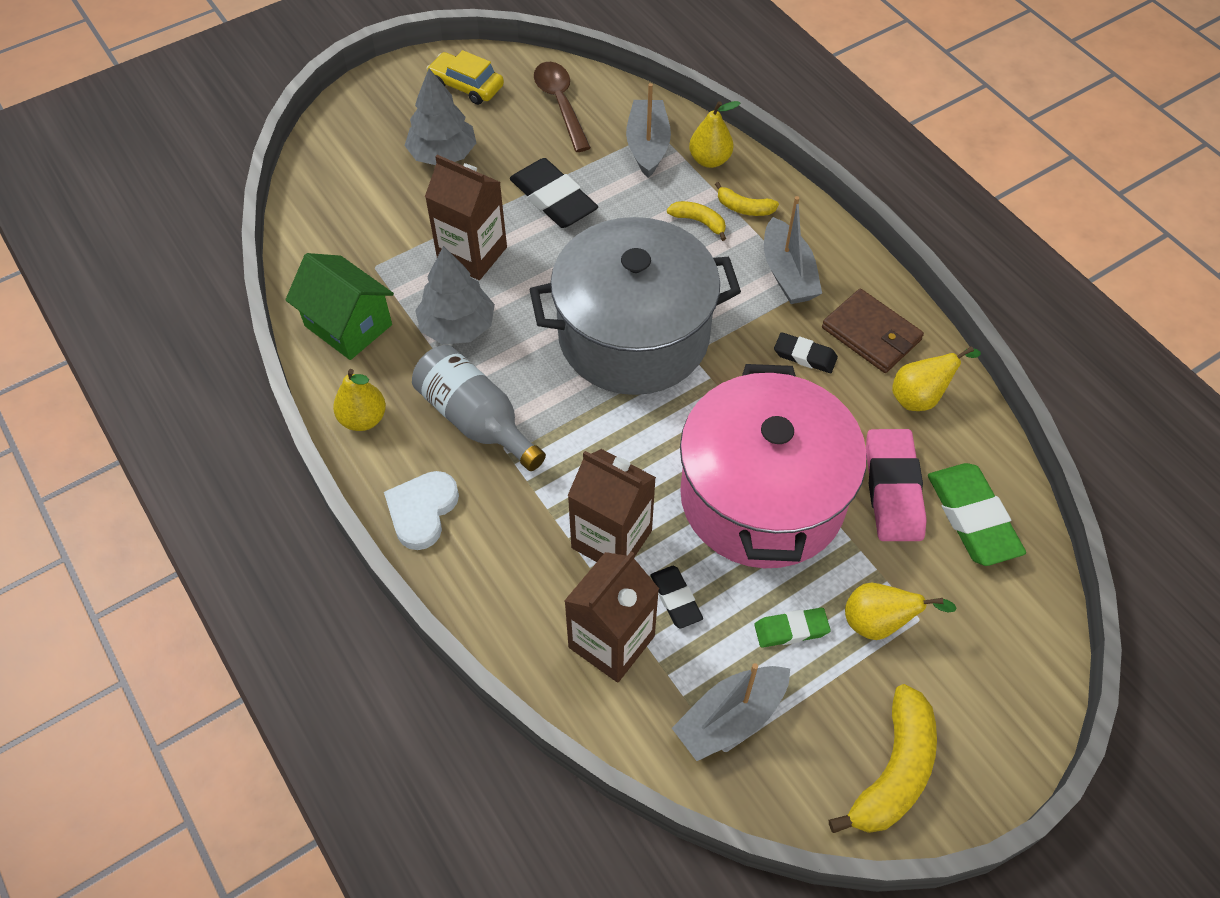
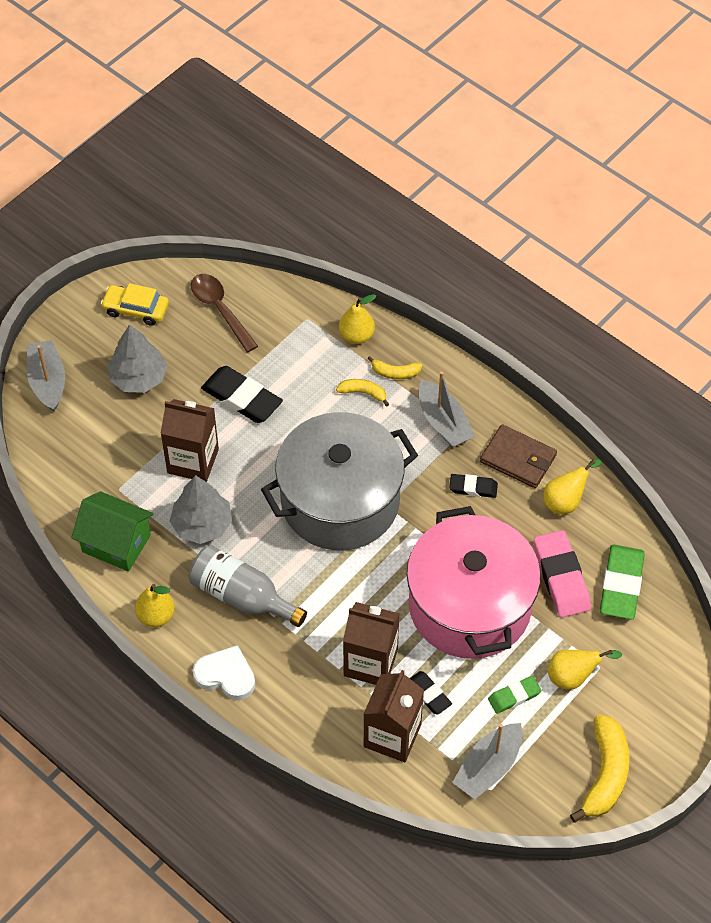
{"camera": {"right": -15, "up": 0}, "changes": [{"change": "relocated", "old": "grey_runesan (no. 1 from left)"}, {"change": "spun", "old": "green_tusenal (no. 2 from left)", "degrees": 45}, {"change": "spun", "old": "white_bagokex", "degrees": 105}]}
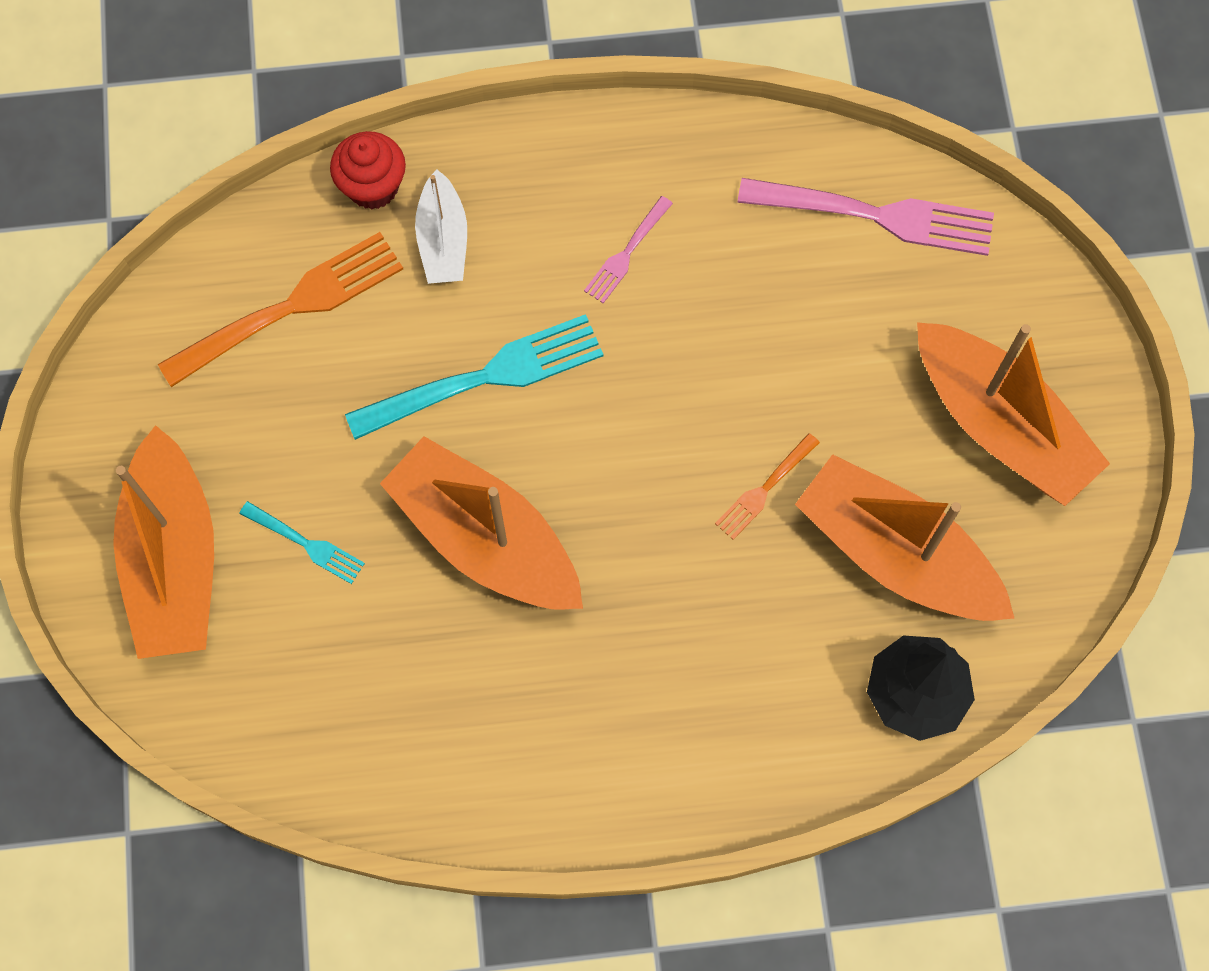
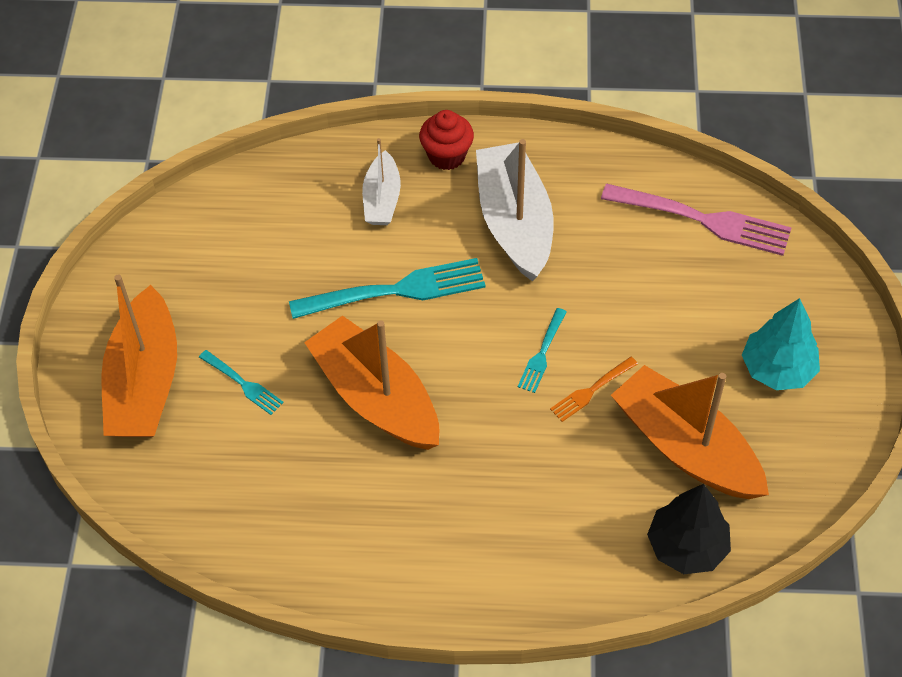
{"camera": {"right": 10, "up": -15}, "changes": [{"change": "relocated", "old": "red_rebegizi"}, {"change": "exchanged", "old": "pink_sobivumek (no. 1 from left)", "new": "white_runesan (no. 2 from left)"}, {"change": "missing", "old": "orange_sobivumek (no. 1 from left)"}, {"change": "exchanged", "old": "orange_runesan (no. 4 from left)", "new": "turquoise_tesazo"}, {"change": "appeared", "new": "turquoise_sobivumek (no. 3 from left)"}]}
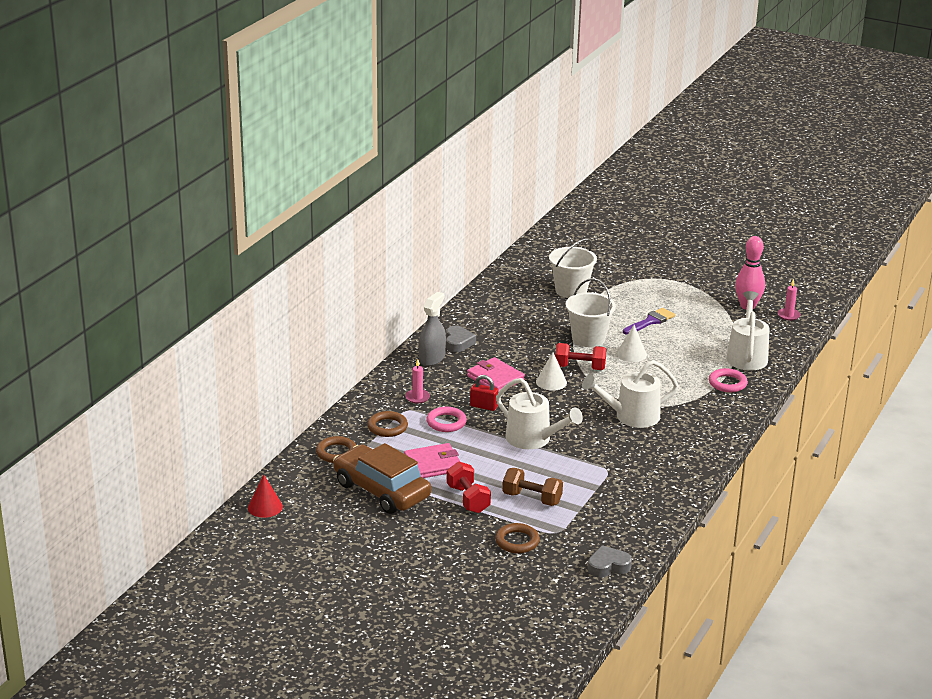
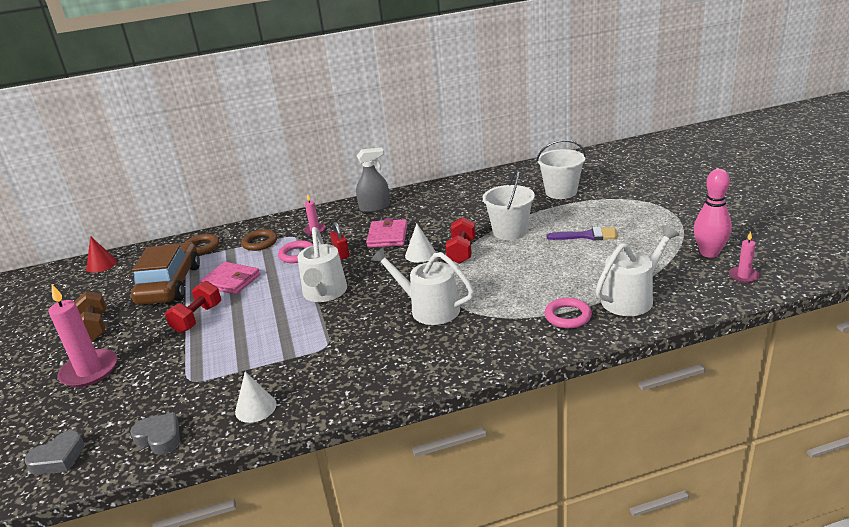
{"camera": {"right": 50, "up": 0}, "changes": [{"change": "relocated", "old": "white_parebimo (no. 2 from left in the first image)", "new": "white_parebimo (no. 1 from left)"}, {"change": "relocated", "old": "grey_bagokex (no. 1 from left)"}, {"change": "spun", "old": "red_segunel (no. 2 from left)", "degrees": 45}, {"change": "relocated", "old": "brown_segunel"}, {"change": "missing", "old": "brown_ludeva (no. 3 from left)"}, {"change": "appeared", "new": "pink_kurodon (no. 1 from left)"}]}
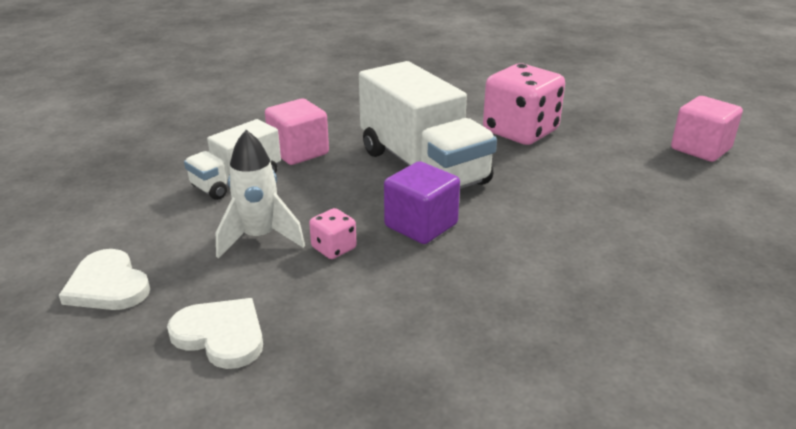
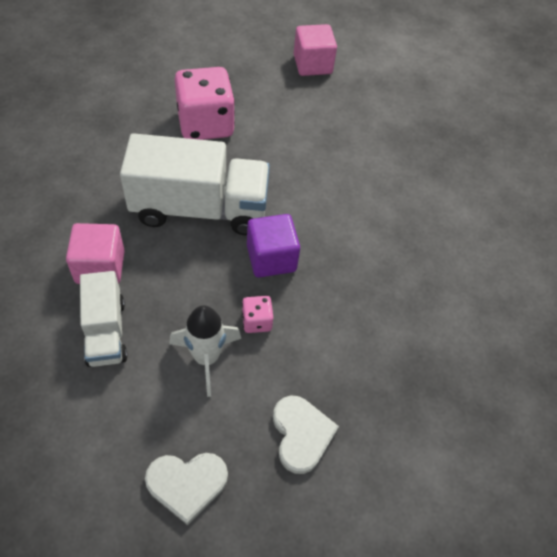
{"camera": {"right": -60, "up": 25}, "changes": [{"change": "spun", "old": "white_bagokex (no. 2 from left)", "degrees": 105}]}
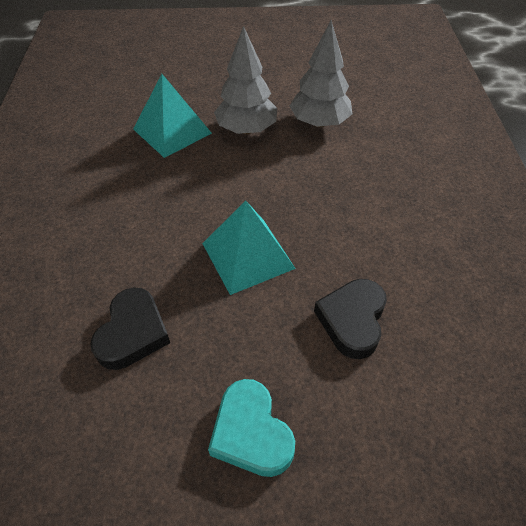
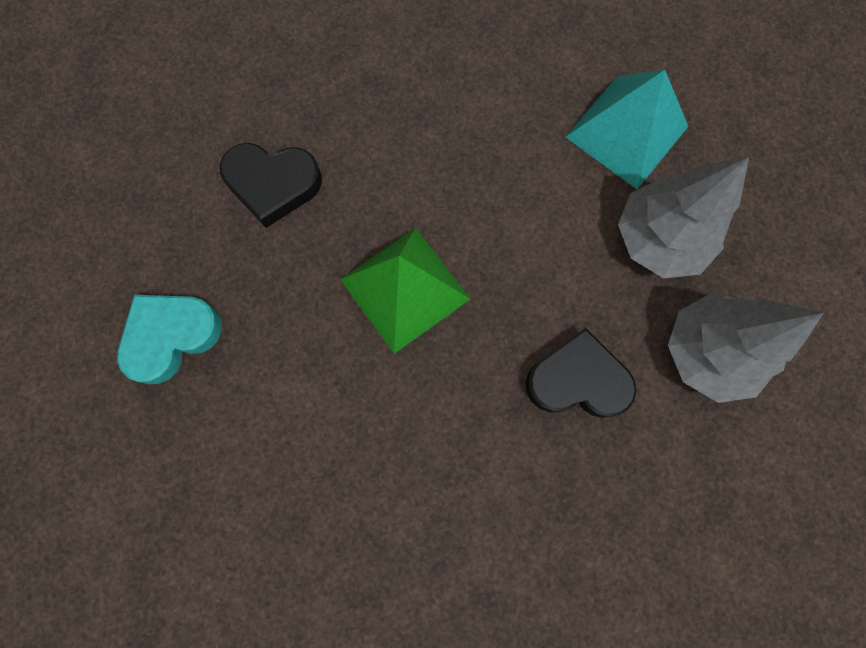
{"camera": {"right": 80, "up": 25}, "changes": [{"change": "colour", "old": "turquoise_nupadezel (no. 2 from left)", "new": "green_nupadezel"}, {"change": "relocated", "old": "black_bagokex (no. 2 from left)"}]}
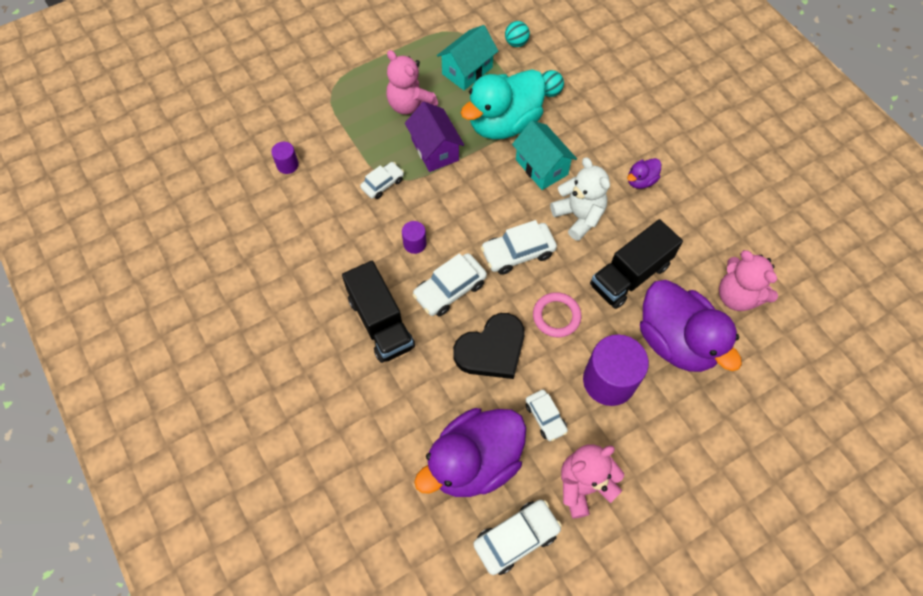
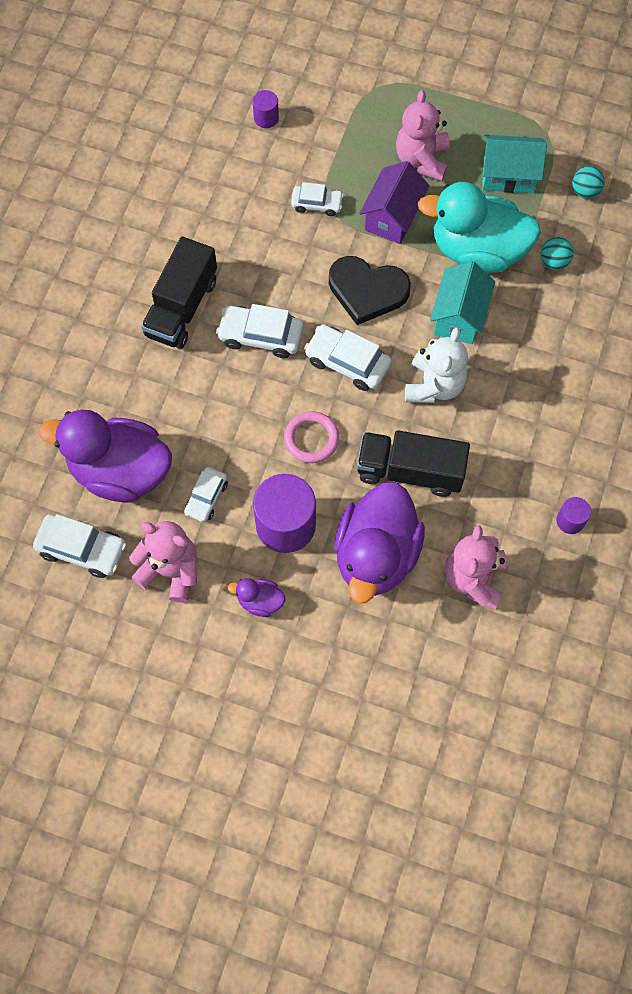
{"camera": {"right": 50, "up": 5}, "changes": [{"change": "relocated", "old": "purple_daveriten (no. 2 from left)"}, {"change": "relocated", "old": "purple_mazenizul (no. 2 from left in the first image)", "new": "purple_mazenizul (no. 3 from left)"}, {"change": "relocated", "old": "black_bagokex"}]}
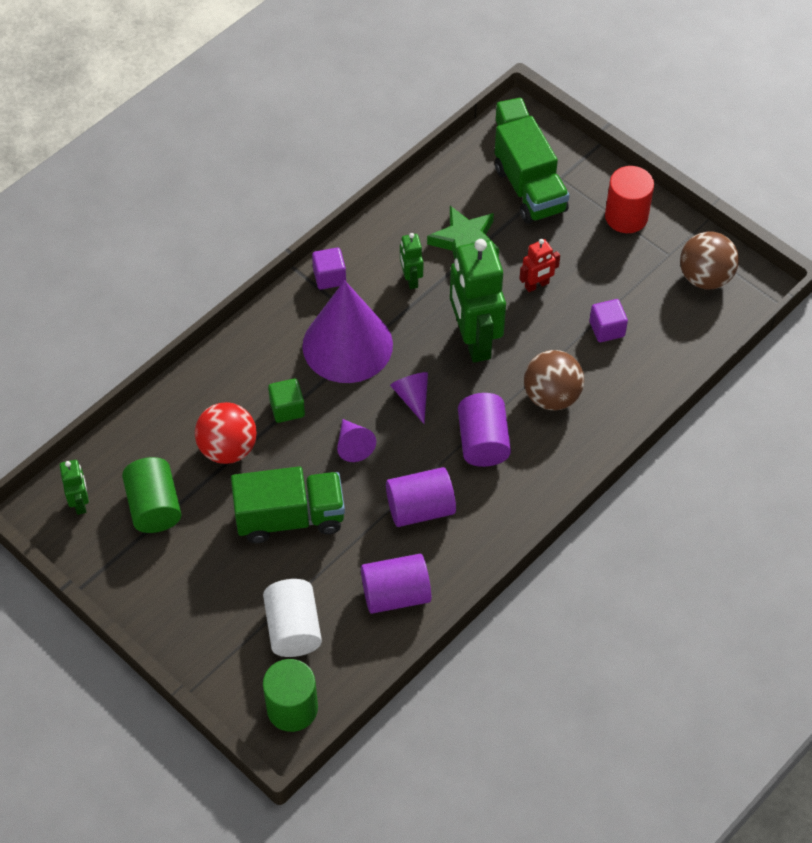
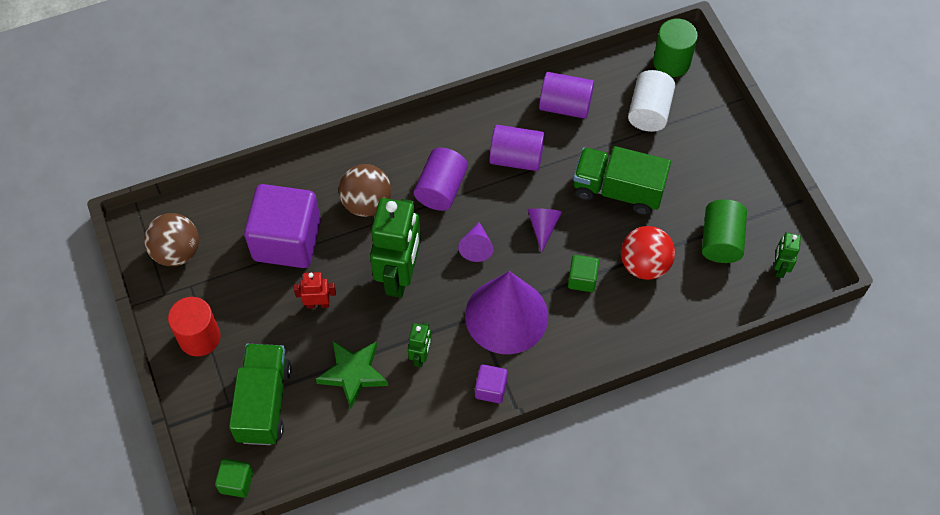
{"camera": {"right": -155, "up": 5}, "changes": [{"change": "size", "old": "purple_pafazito (no. 2 from left in the first image)", "factor": 2.25}]}
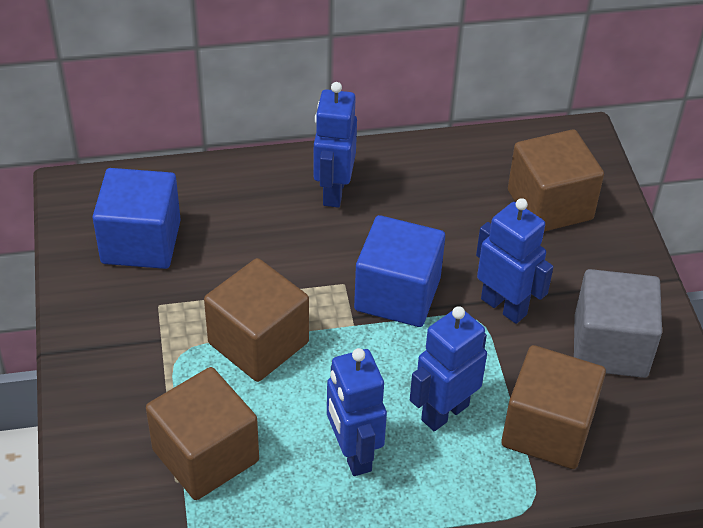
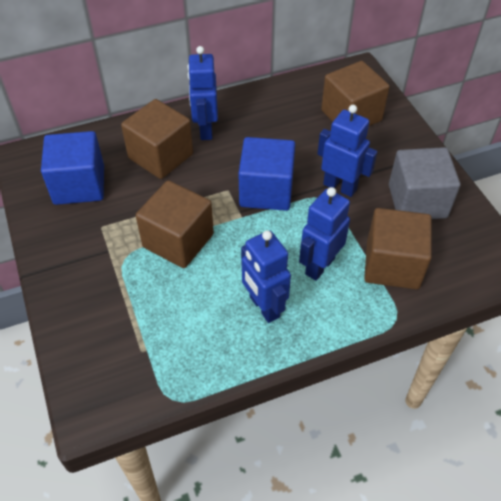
{"camera": {"right": -10, "up": 5}, "changes": [{"change": "relocated", "old": "brown_pafazito (no. 1 from left)"}]}
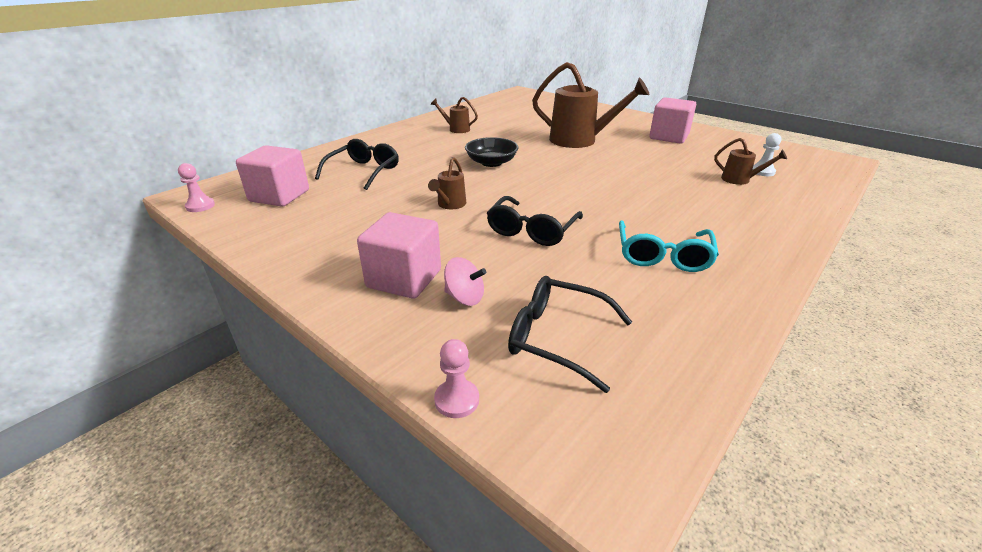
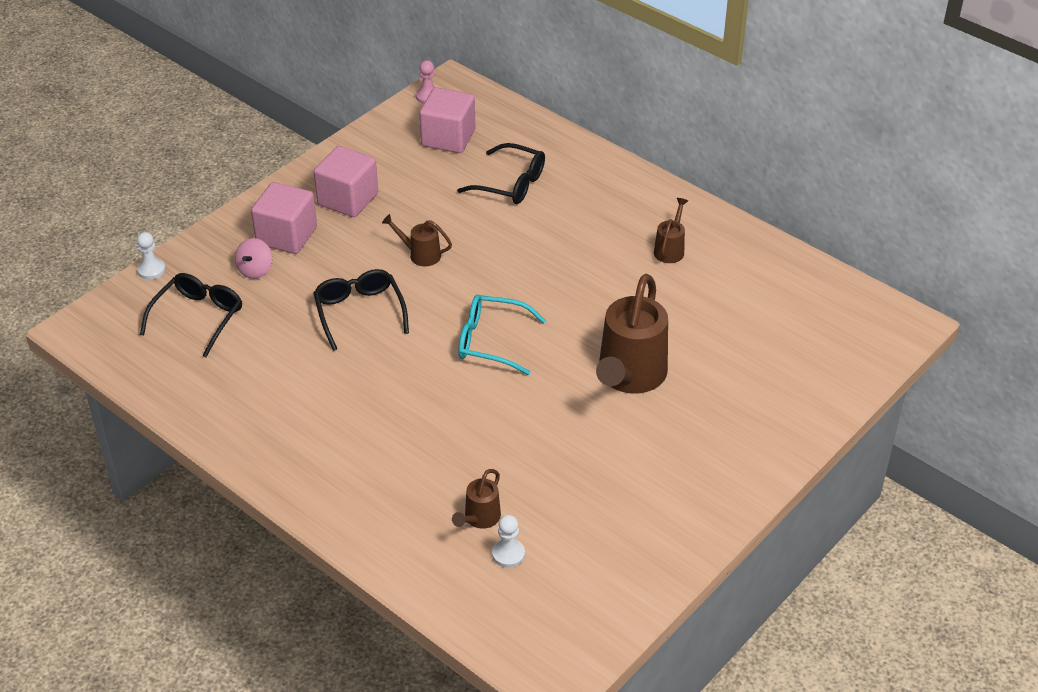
{"camera": {"right": 90, "up": 10}, "changes": [{"change": "relocated", "old": "pink_pafazito (no. 3 from left in the first image)", "new": "pink_pafazito (no. 2 from left)"}, {"change": "missing", "old": "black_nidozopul"}, {"change": "spun", "old": "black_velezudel (no. 2 from left)", "degrees": 45}, {"change": "relocated", "old": "turquoise_velezudel"}, {"change": "colour", "old": "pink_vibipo (no. 2 from left)", "new": "white_vibipo (no. 1 from left)"}]}
